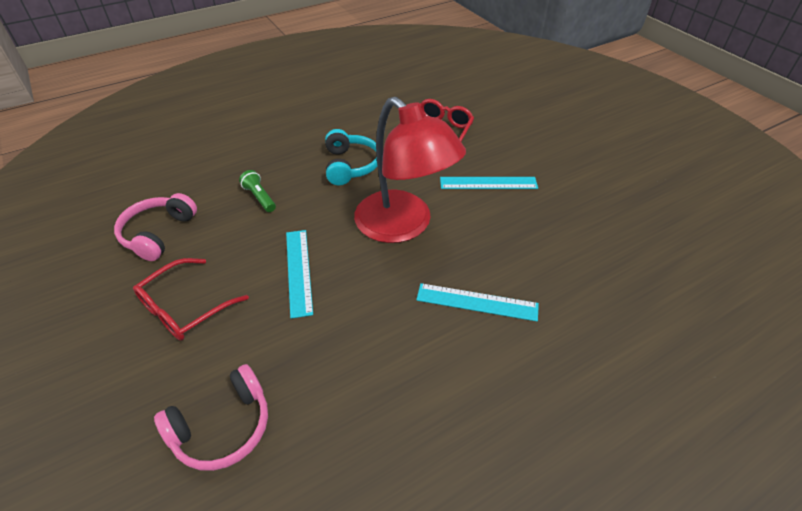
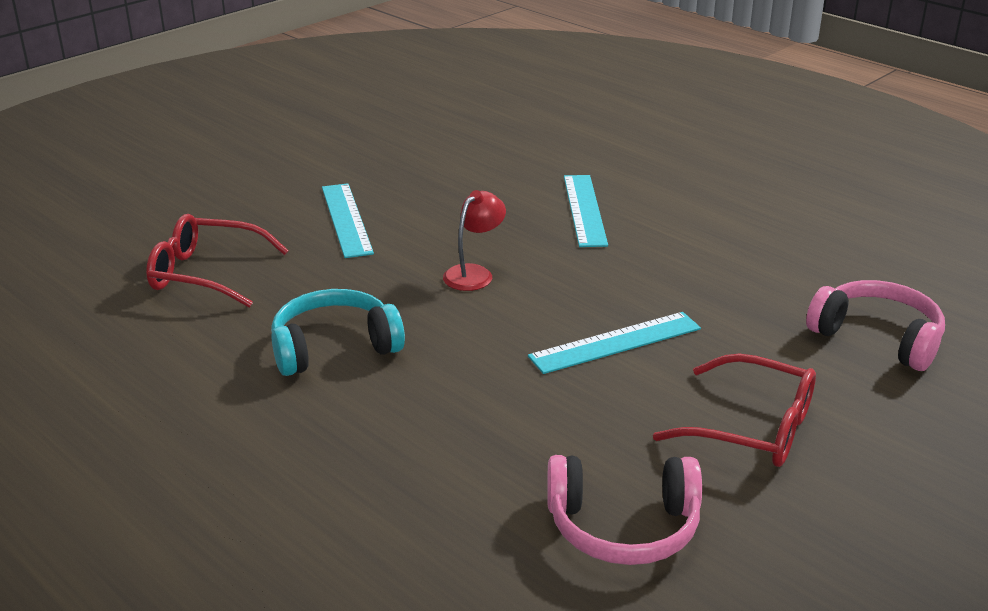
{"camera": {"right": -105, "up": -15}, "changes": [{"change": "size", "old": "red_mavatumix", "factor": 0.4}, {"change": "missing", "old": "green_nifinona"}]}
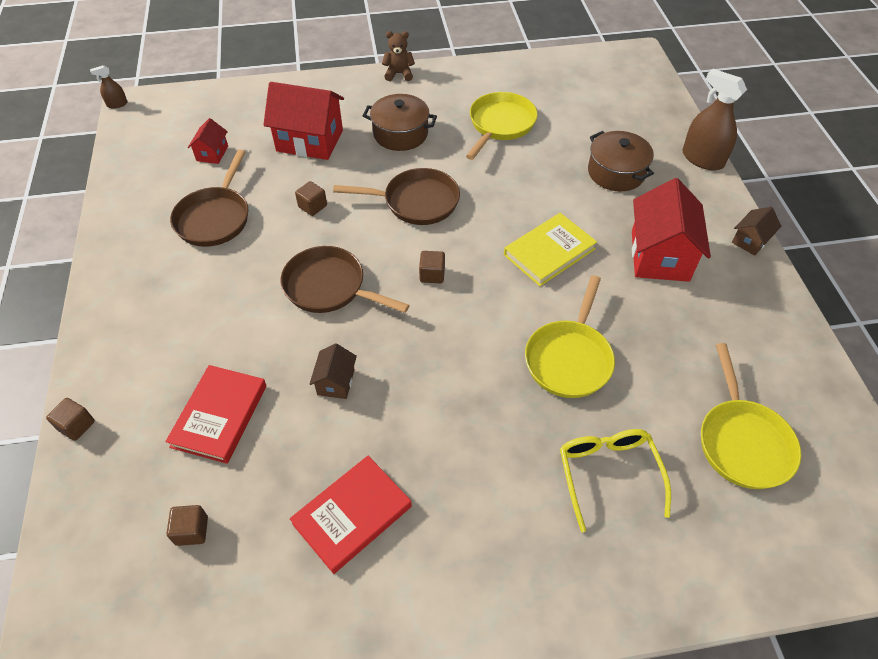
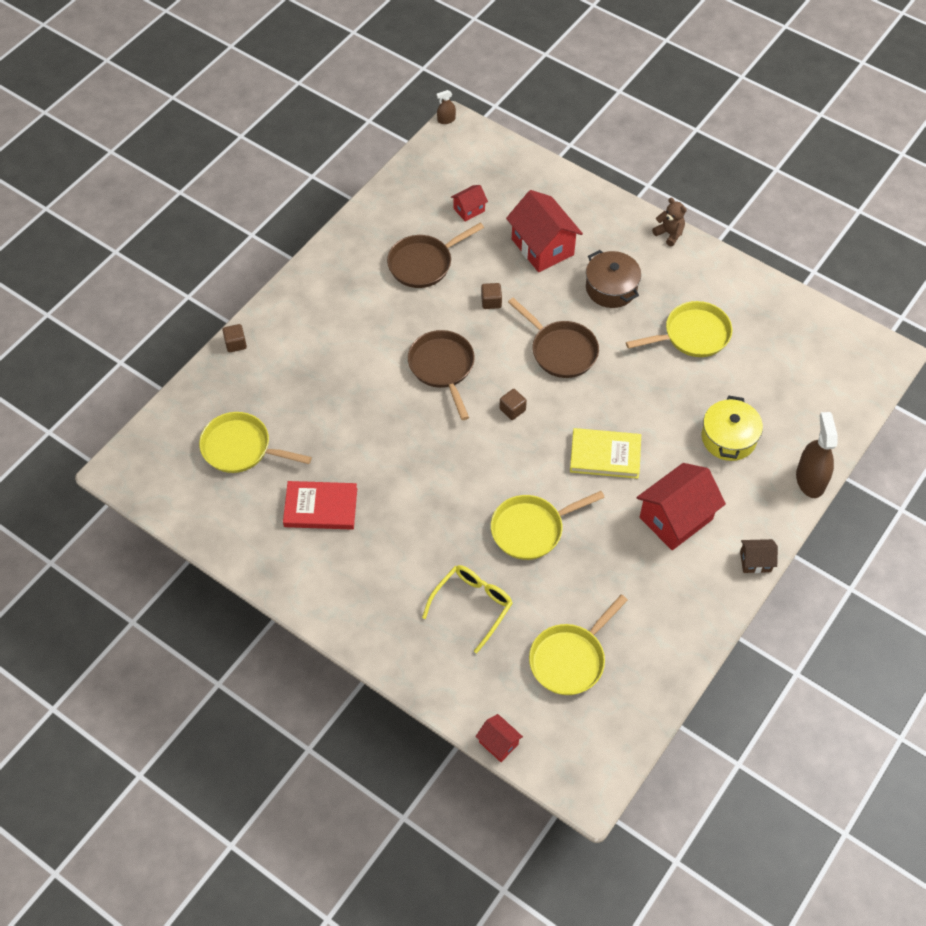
{"camera": {"right": 45, "up": 5}, "changes": [{"change": "spun", "old": "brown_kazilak (no. 1 from left)", "degrees": -45}, {"change": "colour", "old": "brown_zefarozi (no. 2 from left)", "new": "yellow_zefarozi"}, {"change": "missing", "old": "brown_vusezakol (no. 1 from left)"}, {"change": "missing", "old": "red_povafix (no. 1 from left)"}, {"change": "exchanged", "old": "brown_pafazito (no. 2 from left)", "new": "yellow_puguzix (no. 1 from left)"}, {"change": "appeared", "new": "red_vusezakol (no. 2 from left)"}]}
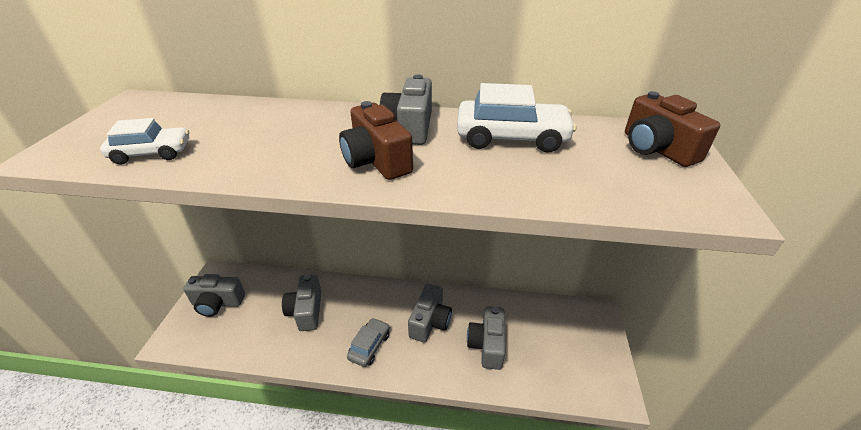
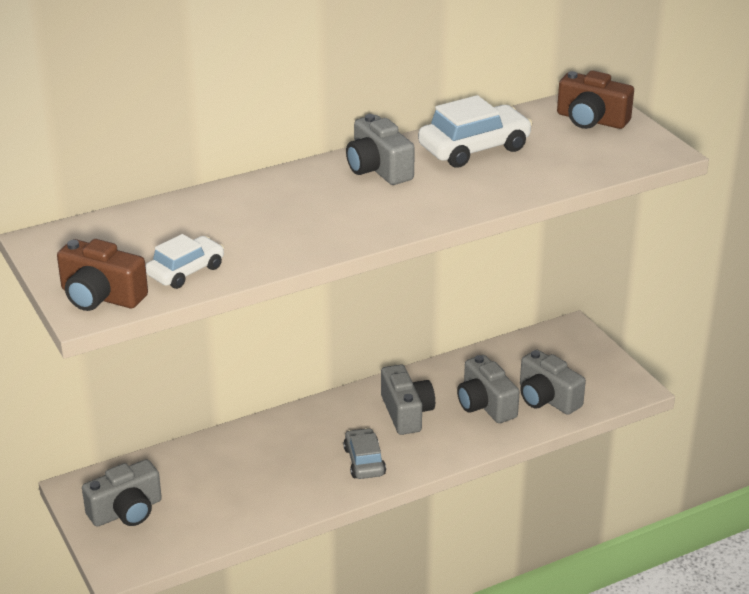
{"camera": {"right": -35, "up": -5}, "changes": [{"change": "relocated", "old": "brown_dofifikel (no. 1 from left)"}, {"change": "relocated", "old": "grey_dofifikel (no. 2 from left in the first image)", "new": "grey_dofifikel (no. 5 from left)"}]}
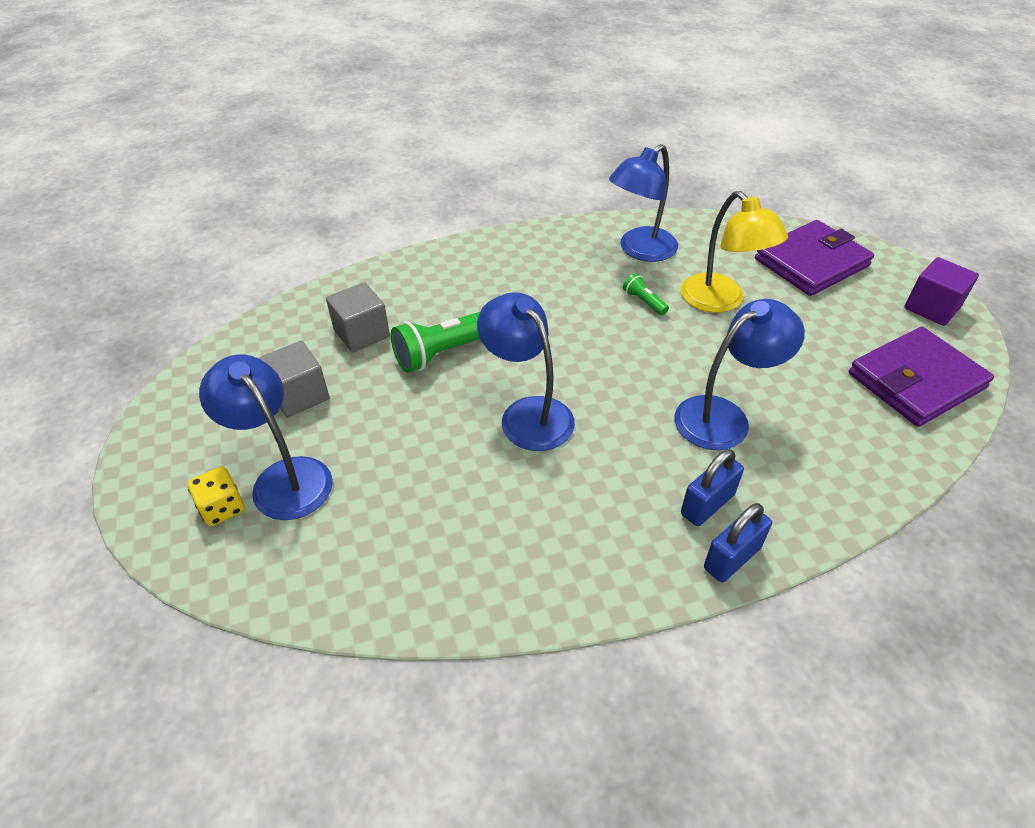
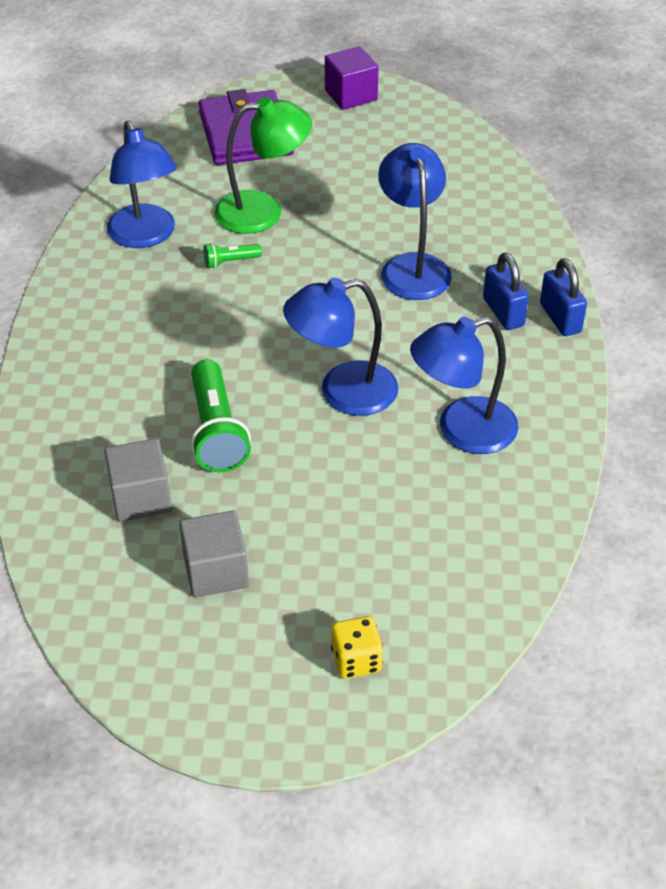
{"camera": {"right": -70, "up": 0}, "changes": [{"change": "colour", "old": "yellow_mavatumix", "new": "green_mavatumix"}, {"change": "missing", "old": "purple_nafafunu (no. 2 from left)"}, {"change": "relocated", "old": "blue_mavatumix (no. 1 from left in the first image)", "new": "blue_mavatumix (no. 4 from left)"}]}
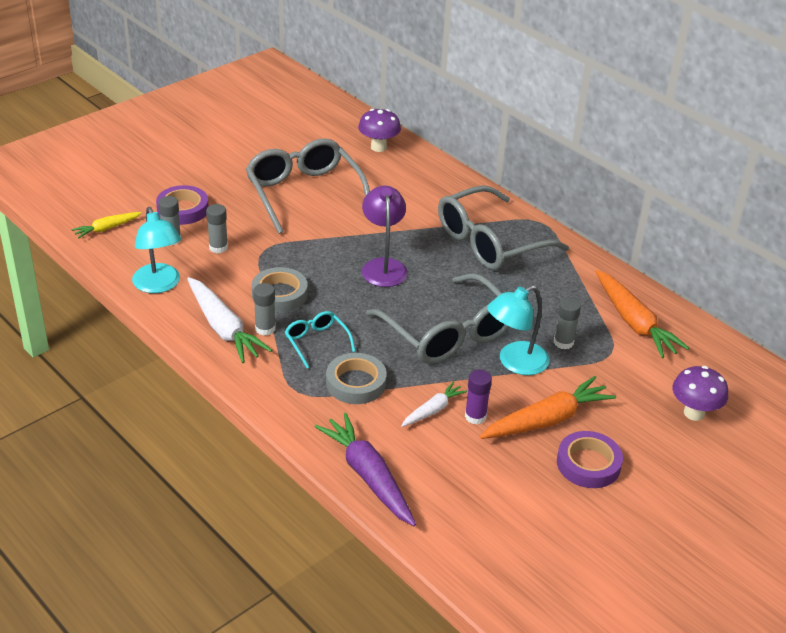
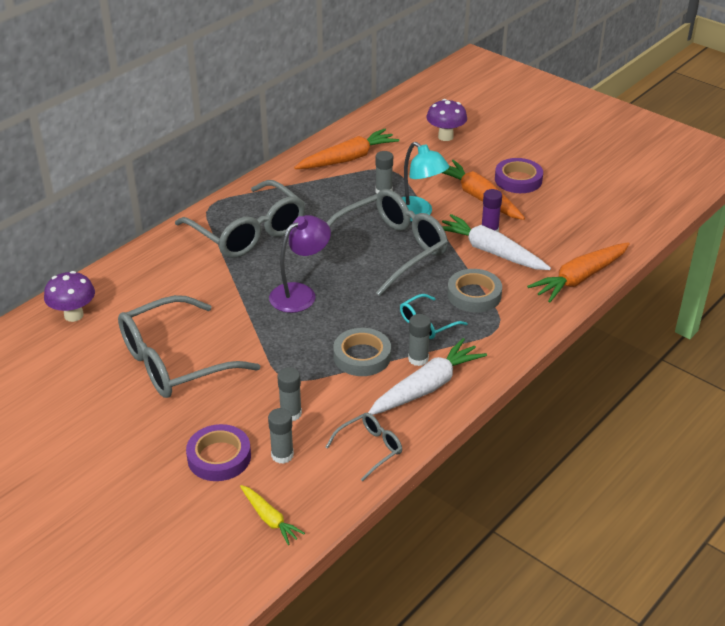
{"camera": {"right": -95, "up": 0}, "changes": [{"change": "spun", "old": "purple_mavatumix", "degrees": 150}, {"change": "exchanged", "old": "turquoise_mavatumix (no. 1 from left)", "new": "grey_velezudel (no. 3 from left)"}, {"change": "size", "old": "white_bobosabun (no. 2 from left)", "factor": 1.81}, {"change": "colour", "old": "purple_bobosabun", "new": "orange_bobosabun (no. 3 from left)"}]}
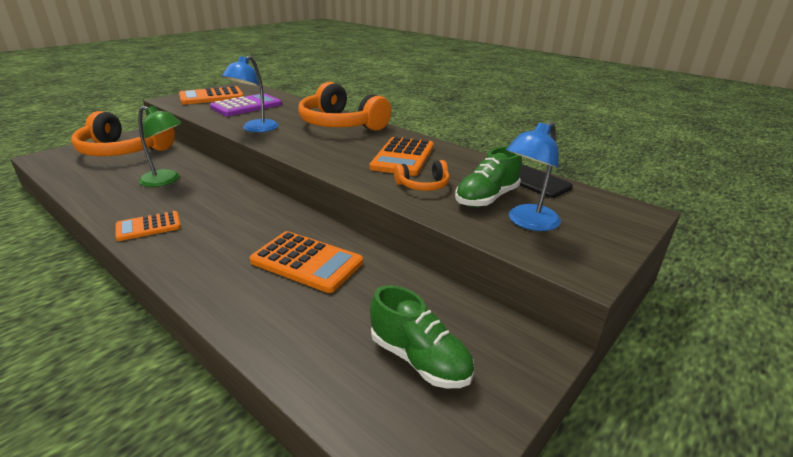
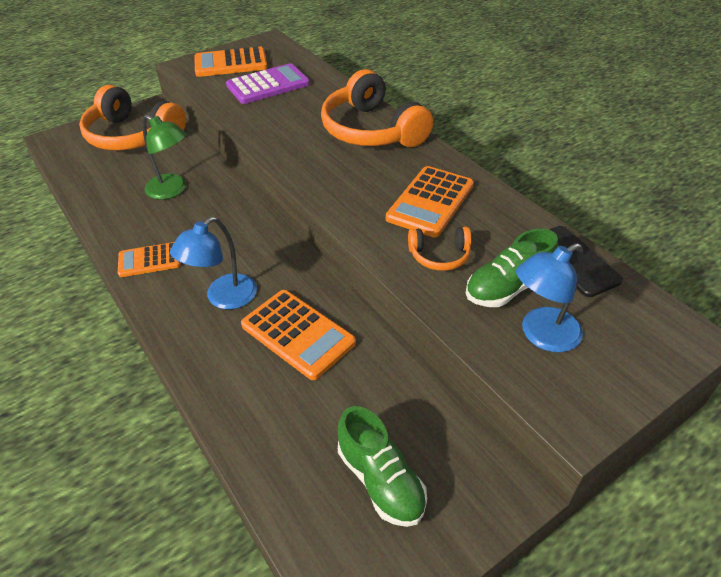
{"camera": {"right": 15, "up": 15}, "changes": [{"change": "relocated", "old": "blue_mavatumix (no. 1 from left)"}]}
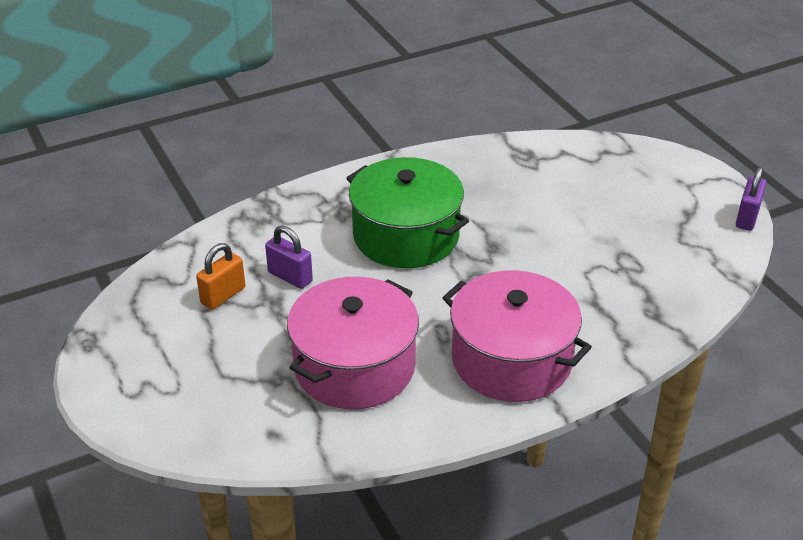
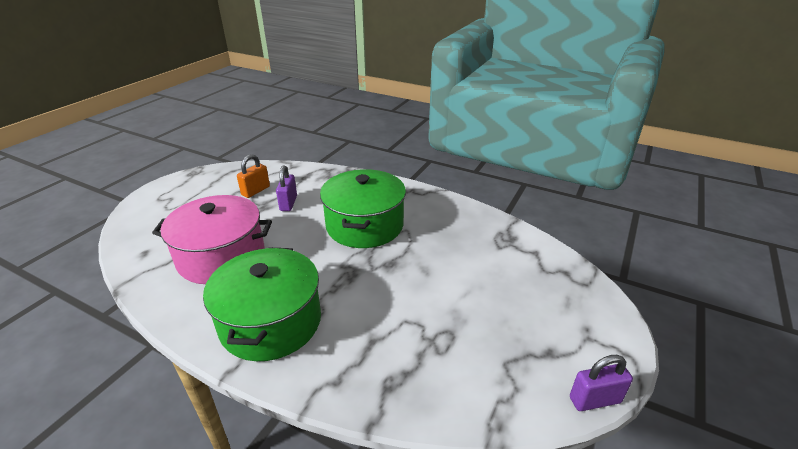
{"camera": {"right": 55, "up": -5}, "changes": [{"change": "spun", "old": "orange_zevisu", "degrees": -60}, {"change": "colour", "old": "pink_zefarozi (no. 2 from left)", "new": "green_zefarozi (no. 1 from left)"}]}
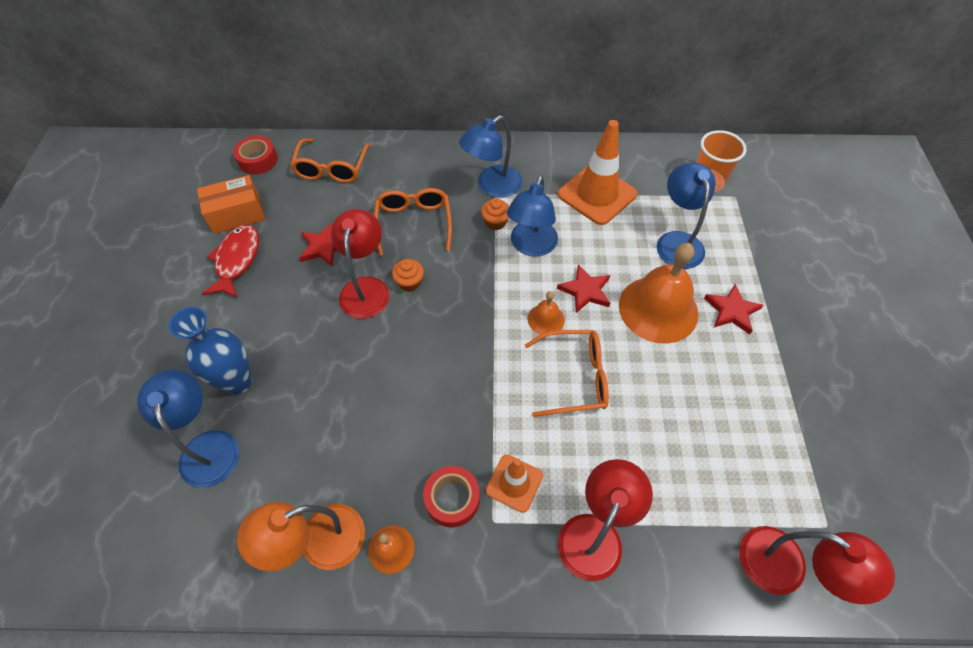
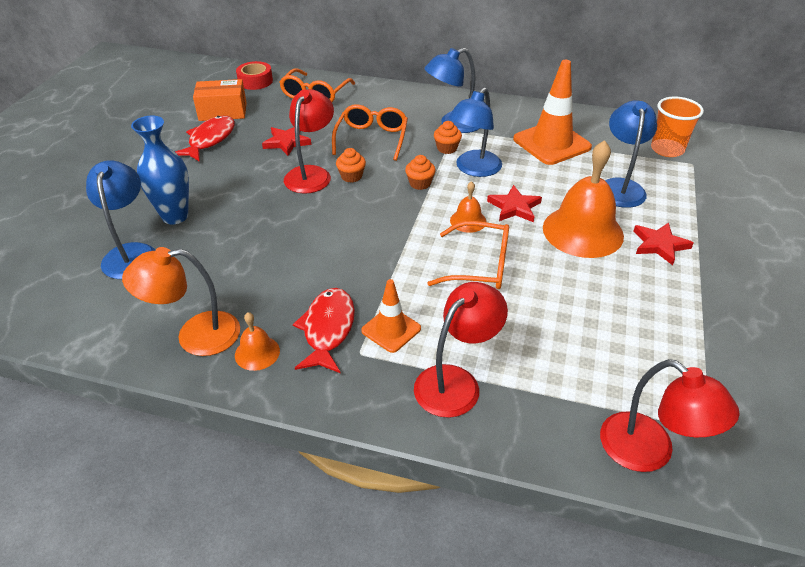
{"camera": {"right": 15, "up": -15}, "changes": [{"change": "exchanged", "old": "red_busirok (no. 2 from left)", "new": "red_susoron (no. 2 from left)"}, {"change": "appeared", "new": "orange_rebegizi (no. 2 from left)"}]}
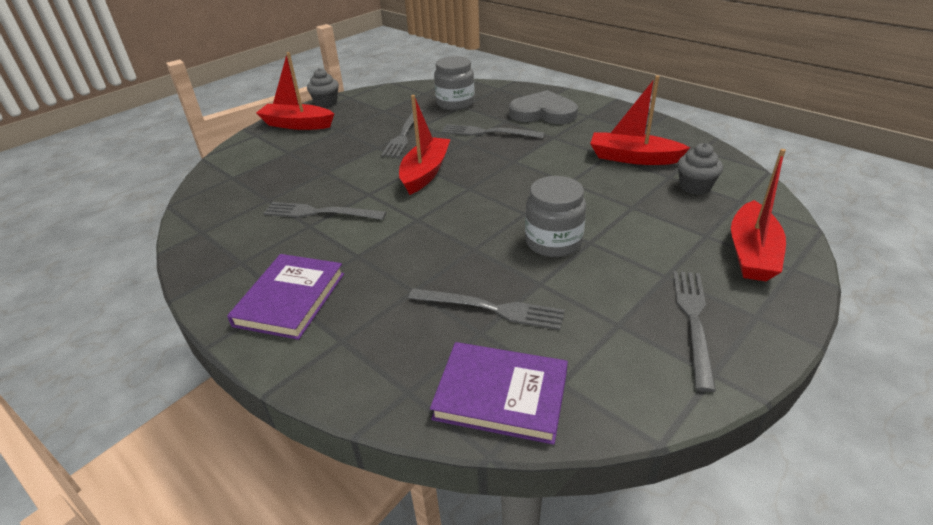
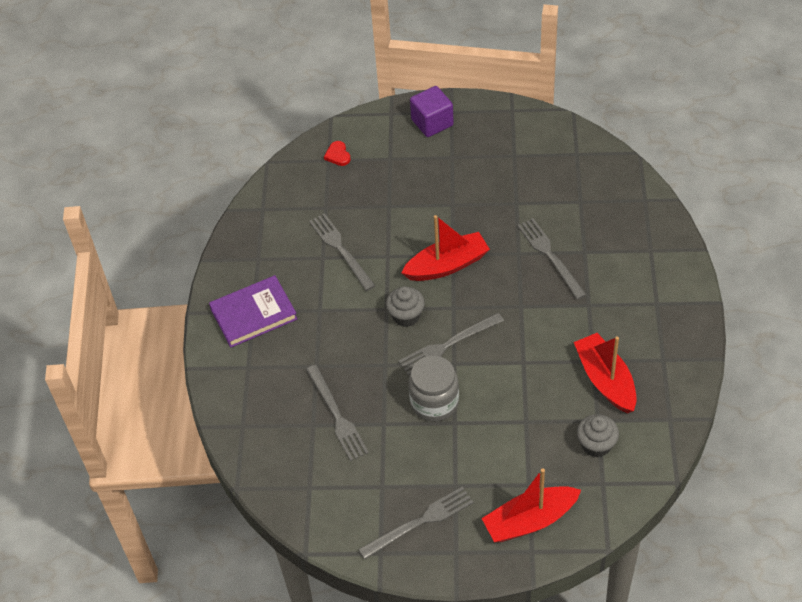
{"camera": {"right": 50, "up": 15}, "changes": [{"change": "exchanged", "old": "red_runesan (no. 1 from left)", "new": "purple_pafazito"}, {"change": "missing", "old": "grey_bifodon (no. 1 from left)"}, {"change": "relocated", "old": "grey_rebegizi (no. 1 from left)"}, {"change": "missing", "old": "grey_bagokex"}, {"change": "relocated", "old": "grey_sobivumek (no. 2 from left in the first image)", "new": "grey_sobivumek (no. 4 from left)"}, {"change": "missing", "old": "purple_povafix (no. 2 from left)"}, {"change": "appeared", "new": "red_bagokex"}]}
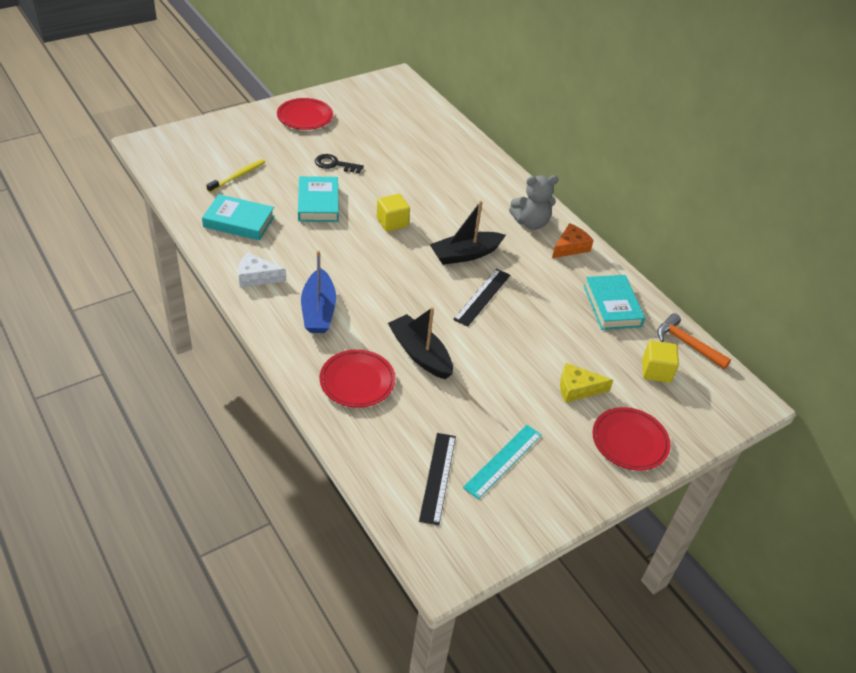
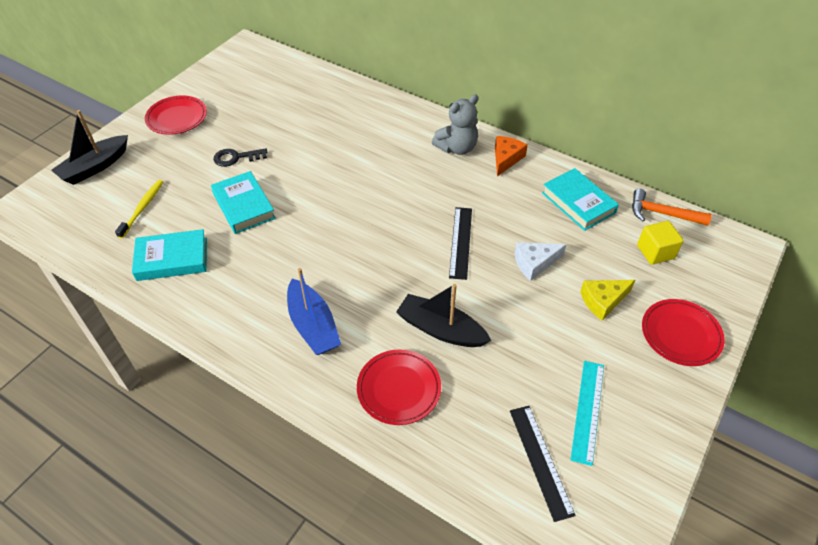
{"camera": {"right": -20, "up": 5}, "changes": [{"change": "missing", "old": "yellow_pafazito (no. 1 from left)"}, {"change": "relocated", "old": "black_runesan (no. 2 from left in the first image)", "new": "black_runesan (no. 1 from left)"}, {"change": "relocated", "old": "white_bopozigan"}]}
